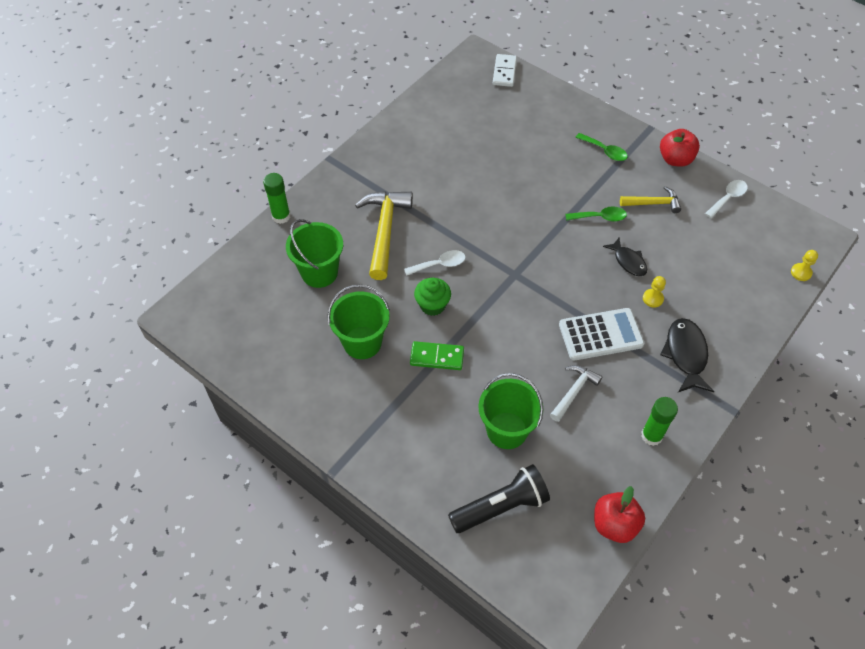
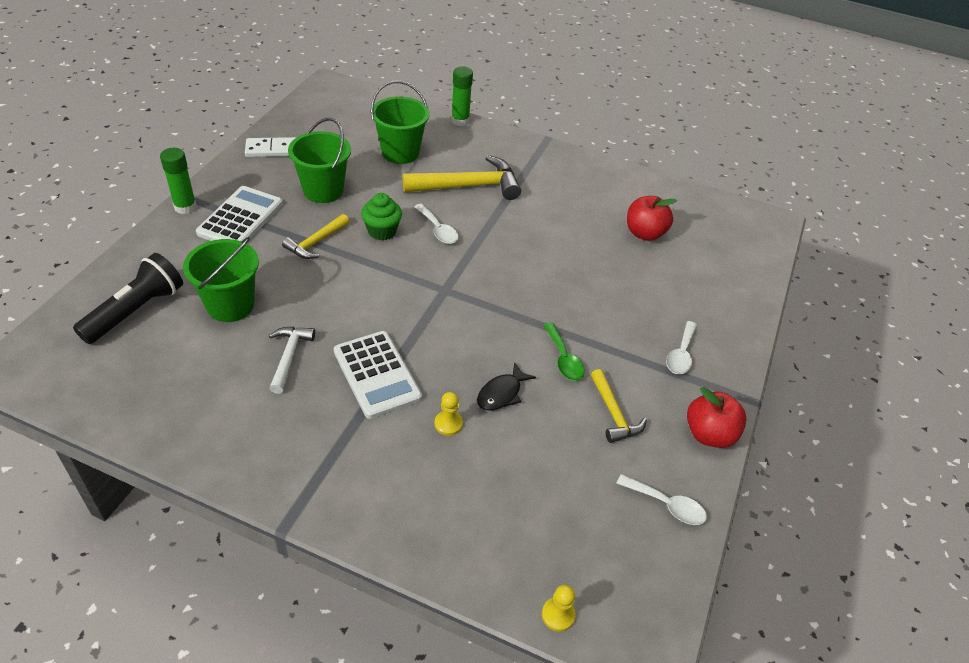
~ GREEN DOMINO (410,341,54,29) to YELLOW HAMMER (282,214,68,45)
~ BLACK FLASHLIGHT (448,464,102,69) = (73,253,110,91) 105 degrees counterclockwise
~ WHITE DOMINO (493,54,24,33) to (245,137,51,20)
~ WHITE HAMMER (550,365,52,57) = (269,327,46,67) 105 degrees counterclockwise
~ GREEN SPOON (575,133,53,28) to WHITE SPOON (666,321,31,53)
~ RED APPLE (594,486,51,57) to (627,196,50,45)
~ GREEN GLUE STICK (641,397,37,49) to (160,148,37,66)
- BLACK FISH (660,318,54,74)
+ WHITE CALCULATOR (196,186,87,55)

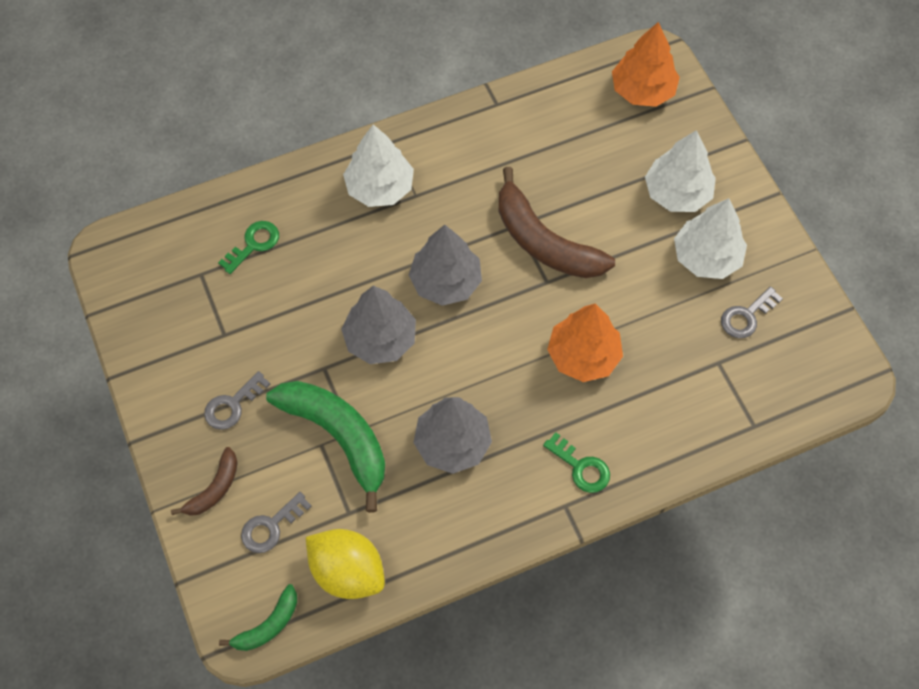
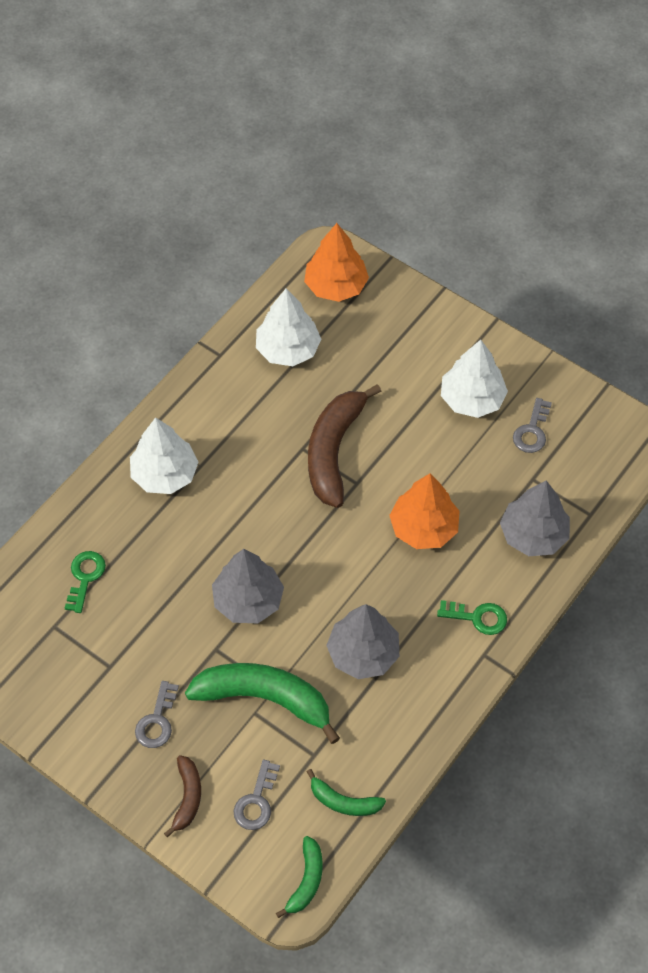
~ YELLOW LEMON (306,529,79,70) to GREEN BANANA (307,769,79,47)
~ GREY TREE (409,225,73,81) to (500,480,70,76)
~ BROWN BANANA (499,167,116,111) = (308,384,74,124) 90 degrees clockwise
~ WHITE TREE (645,130,71,82) to (256,288,65,78)

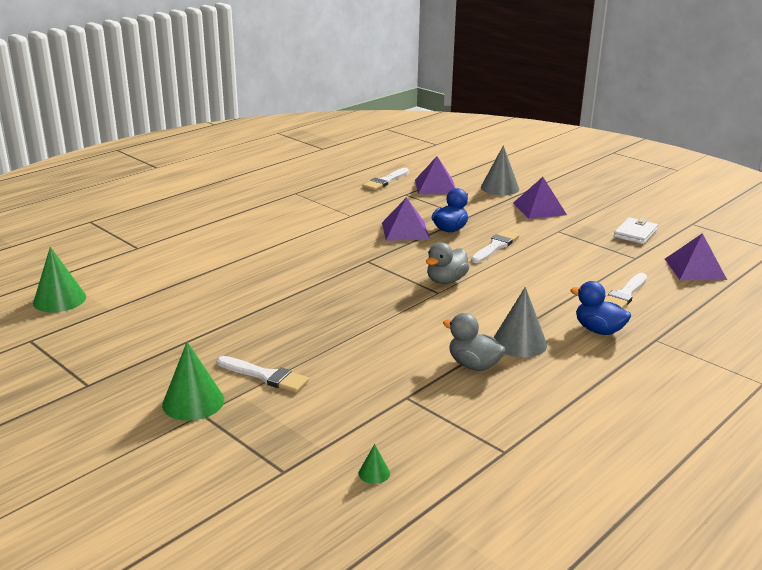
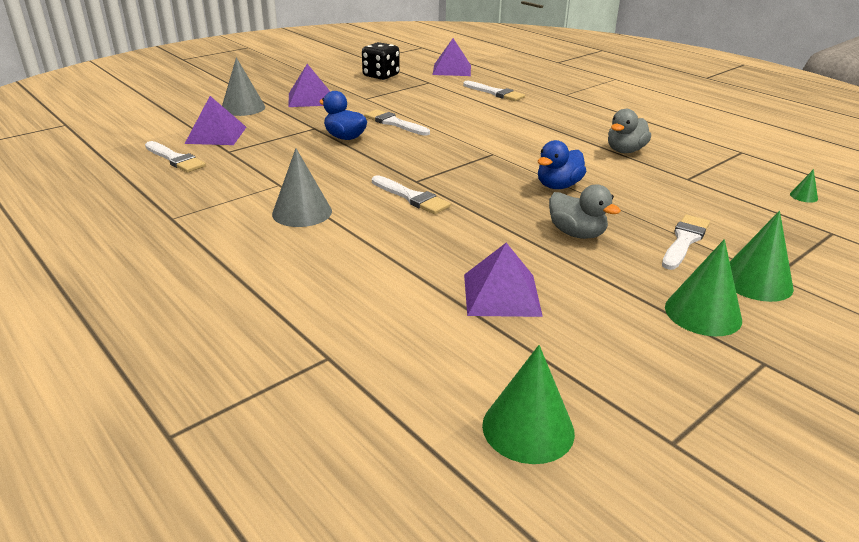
~ PURPLE PYRAMID (382,197,48,44) to (464,243,79,74)
~ GREY DUCK (426,242,43,42) to (549,184,72,55)
~ GREY CONE (493,287,54,70) to (272,148,60,79)
~ BLUE DUCK (570,281,61,54) to (538,140,48,49)
~ WHITE WALLET (614,217,44,27) to BLACK DICE (362,42,38,38)
+ WHITE BRUSH (372,175,79,39)
+ GREEN CONE (665,239,77,97)

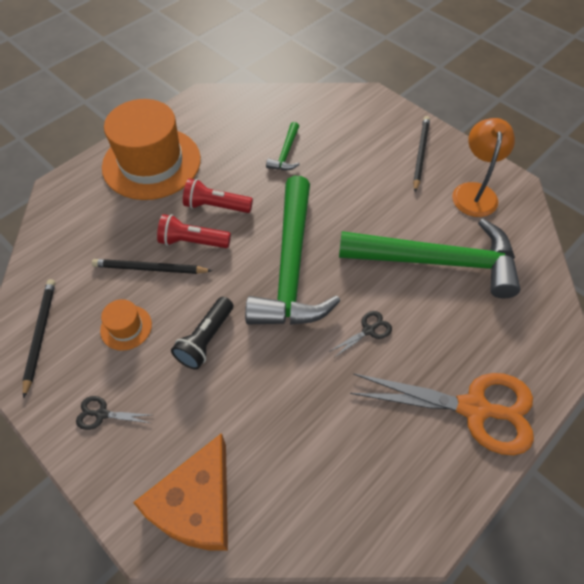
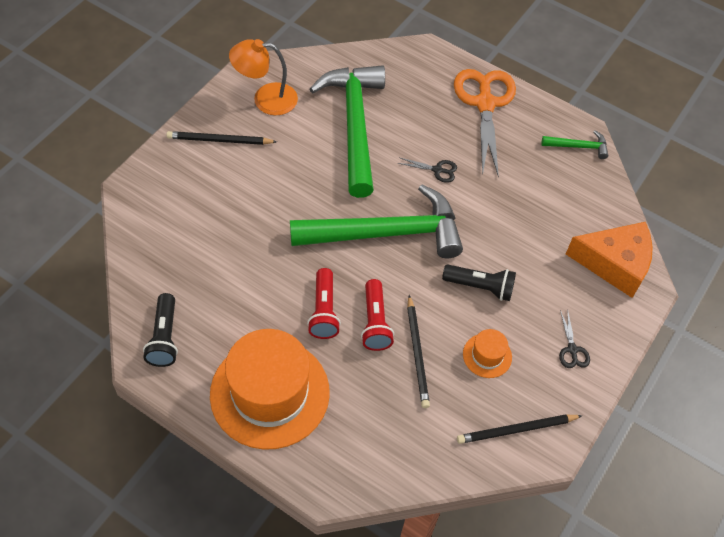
~ GREEN HAMMER (266,122,34,48) to (542,131,66,28)
~ BLACK SCISSORS (329,311,63,47) = (398,158,59,25) 150 degrees clockwise
+ BLACK FLASHLIGHT (143,293,35,74)

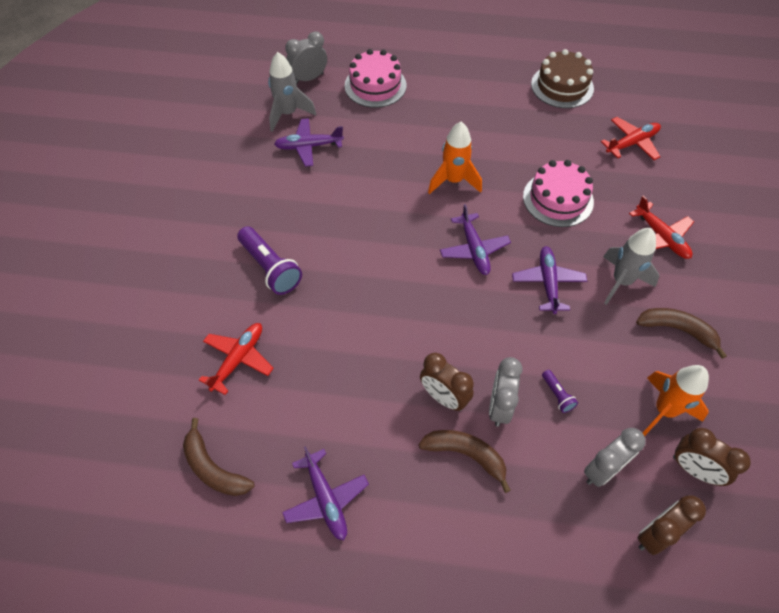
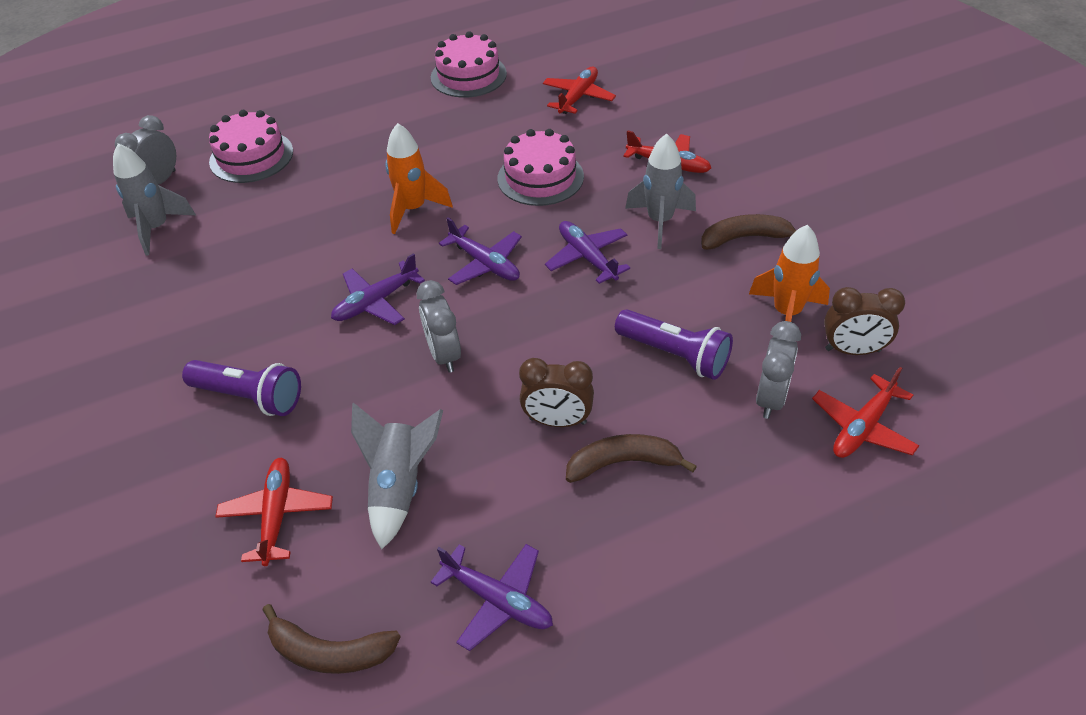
~ PURPLE PLANE (274,118,70,49) to (331,253,94,72)
~ GREY CLOCK (489,357,34,70) to (417,280,44,93)
~ BROWN CAKE (531,49,63,59) to PINK CAKE (431,31,76,66)
~ PURPLE FLASHLIGHT (542,370,36,43) = (615,309,118,71) x2.06
~ BROWN CLOCK (637,495,69,60) to RED PLANE (812,367,108,91)
+ GREY ROCKET (351,402,92,147)

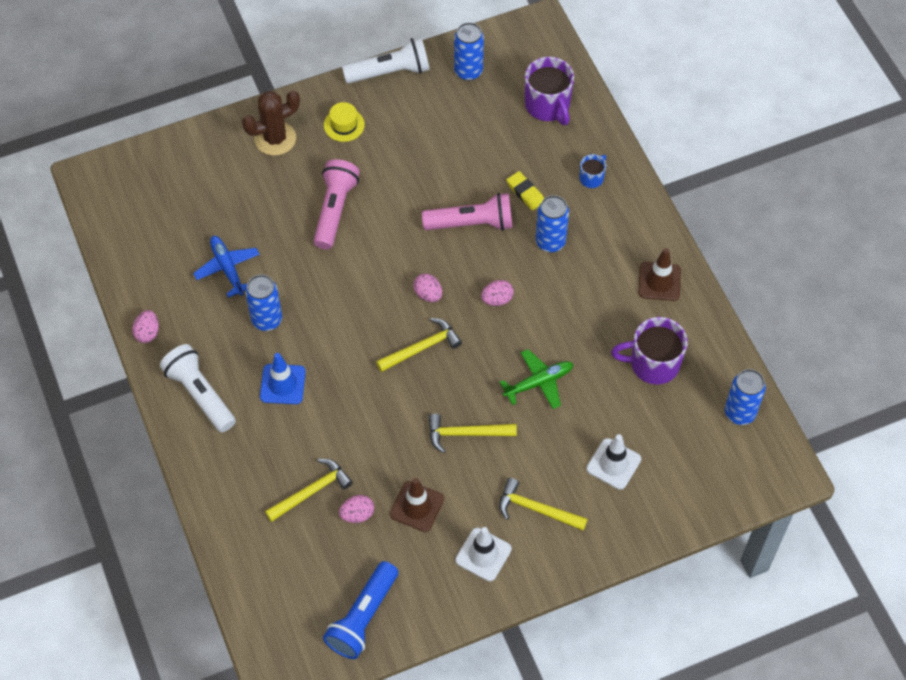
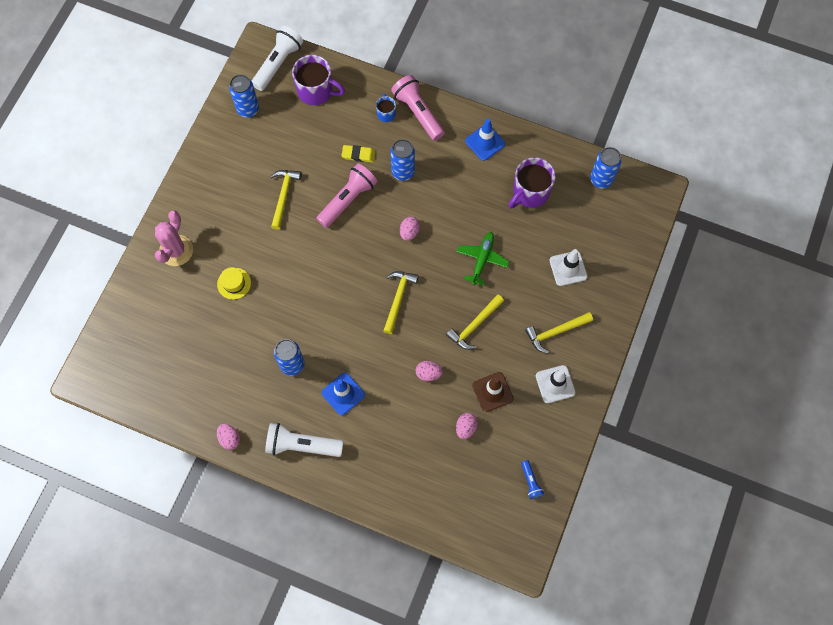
- BLUE PLANE (193,236,67,62)
~ BROWN CACTUS (242,91,58,65) to PINK CACTUS (155,210,38,56)
~ YELLOW HAMMER (265,459,88,63) to (270,170,31,60)
~ PINK FLASHLIGHT (313,159,47,91) to (391,75,54,66)
~ BLUE FLASHLIGHT (323,561,75,98) = (521,460,23,39) x0.49
~ YELLOW HAT (324,102,41,40) to (217,267,34,33)
~ WHITE FLASHLIGHT (342,37,88,46) to (252,26,51,65)
~ PINK EGG (413,273,29,29) to (416,361,27,20)
~ BROWN TRAFFIC CONE (638,248,43,53) to BLUE TRAFFIC CONE (465,118,40,43)

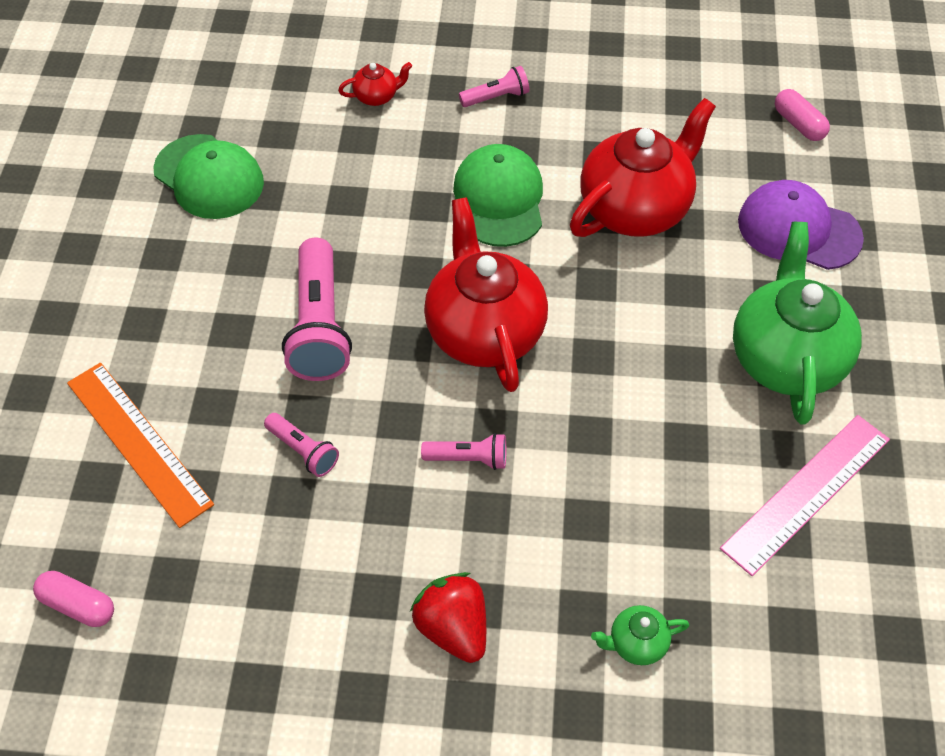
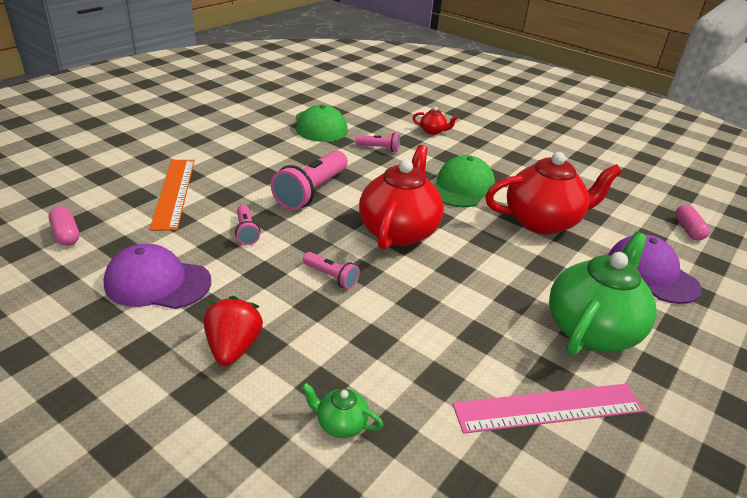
~ PINK FLASHLIGHT (459,66,70,41) to (355,133,45,19)
+ PURPLE CAP (103,244,108,65)

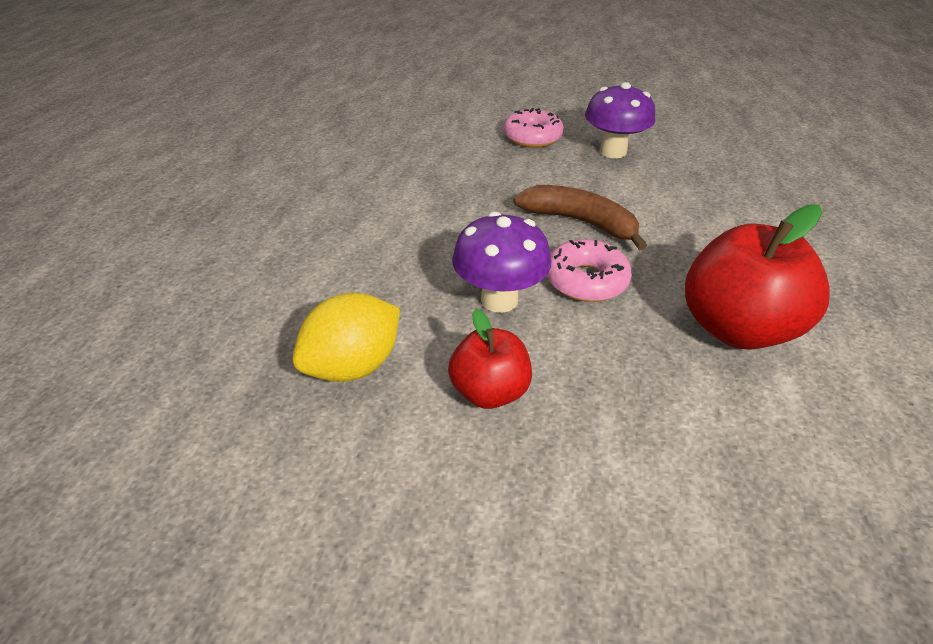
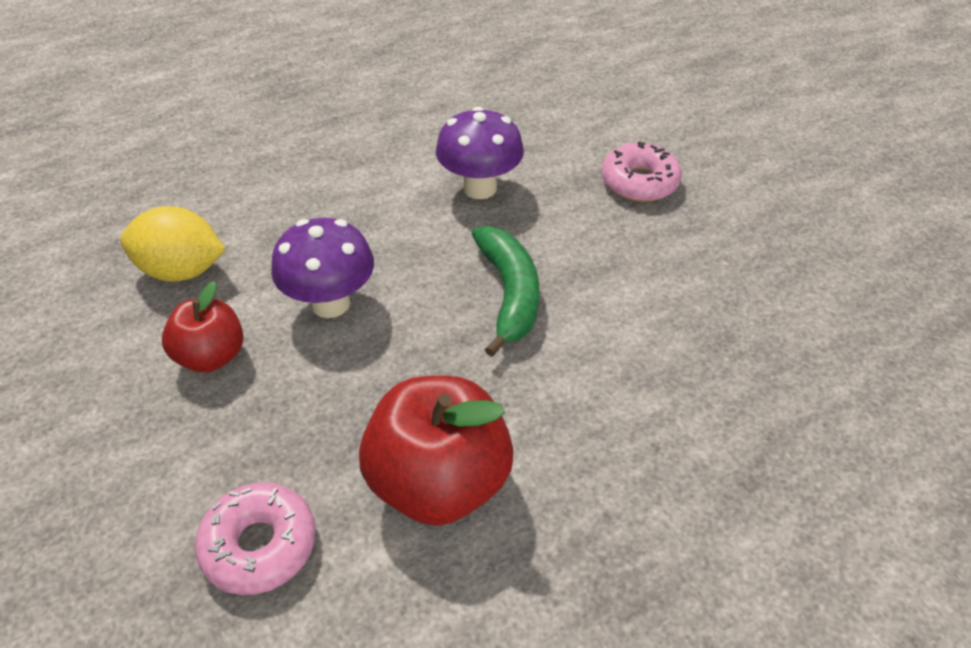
~ BROWN BANANA (513,185,134,65) to GREEN BANANA (472,226,67,131)
~ PINK DONUT (546,239,86,63) to (195,482,121,113)
~ PURPLE MUSHROOM (585,82,70,76) to (436,107,88,92)

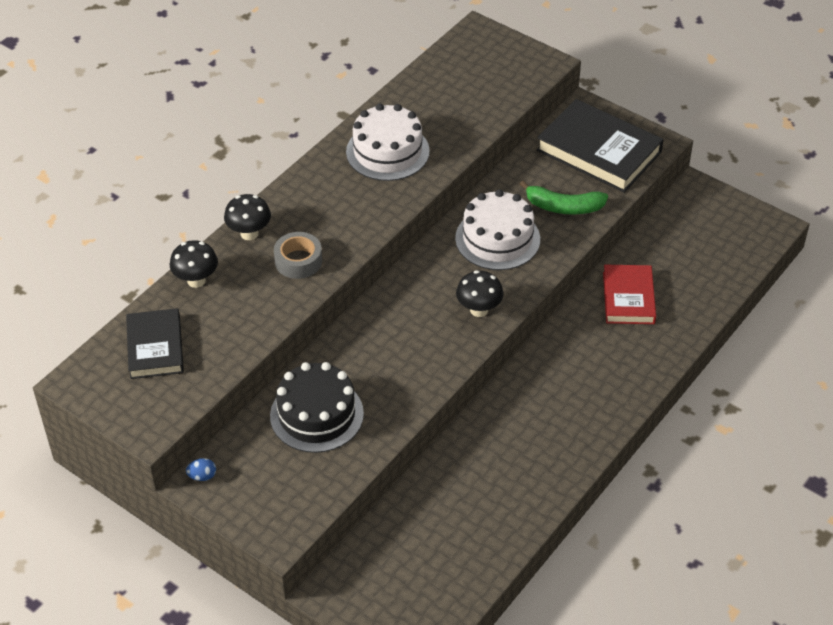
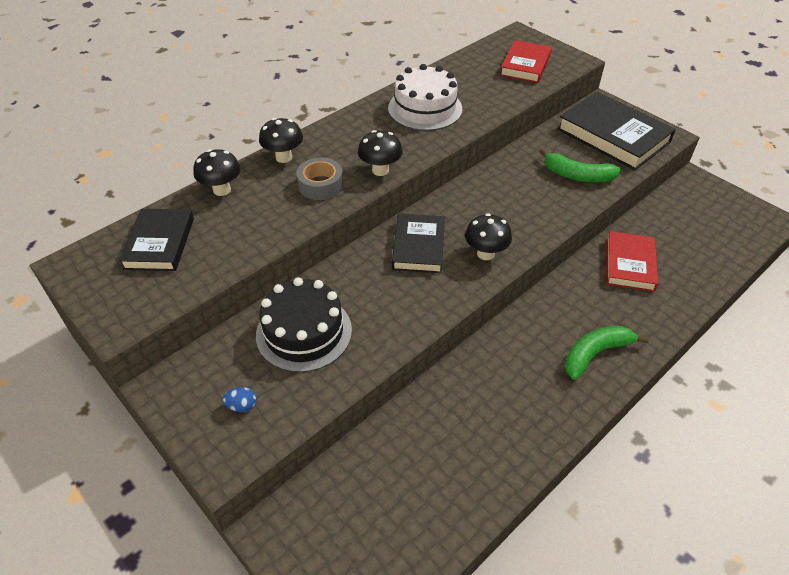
~ BLUE EGG (186,458,30,23) to (223,387,33,25)
- WHITE CAKE (455,189,85,81)
+ BLACK MUSHROOM (358,130,45,46)
+ BLACK BOOK (392,214,53,59)
+ RED BOOK (500,40,52,43)
+ GREEN BANANA (565,326,84,54)

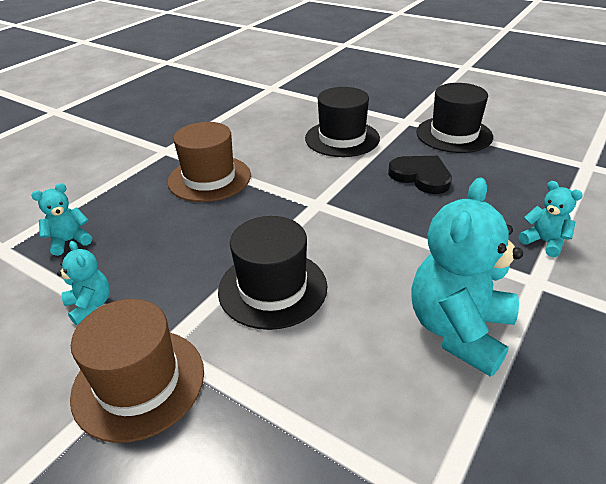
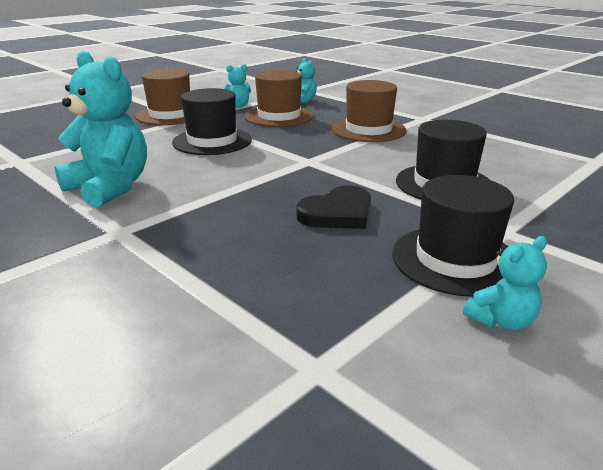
~ TURQUOISE TEDDY BEAR (519,181,64,76) to (463,236,84,94)
+ BROWN HAT (245,70,69,57)

